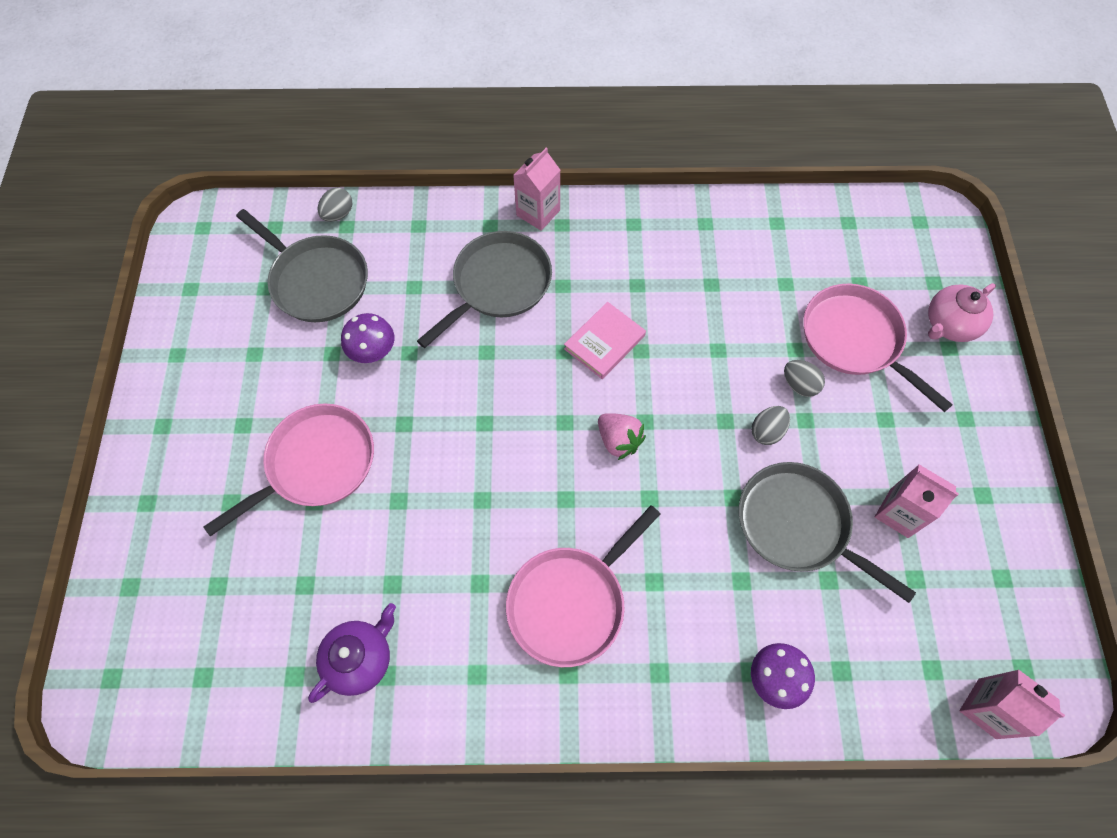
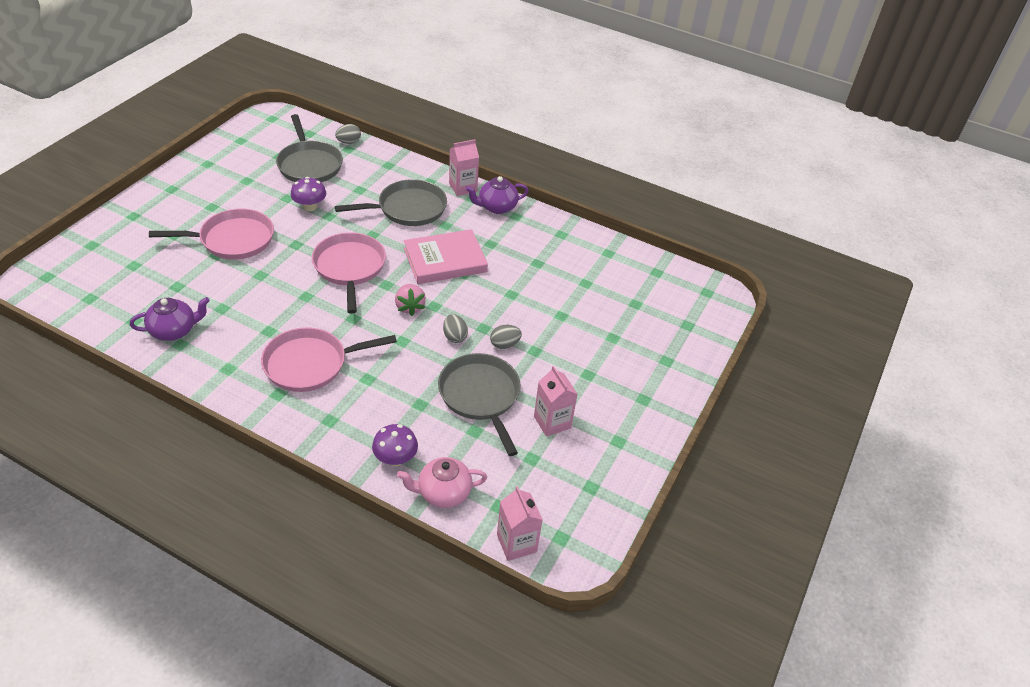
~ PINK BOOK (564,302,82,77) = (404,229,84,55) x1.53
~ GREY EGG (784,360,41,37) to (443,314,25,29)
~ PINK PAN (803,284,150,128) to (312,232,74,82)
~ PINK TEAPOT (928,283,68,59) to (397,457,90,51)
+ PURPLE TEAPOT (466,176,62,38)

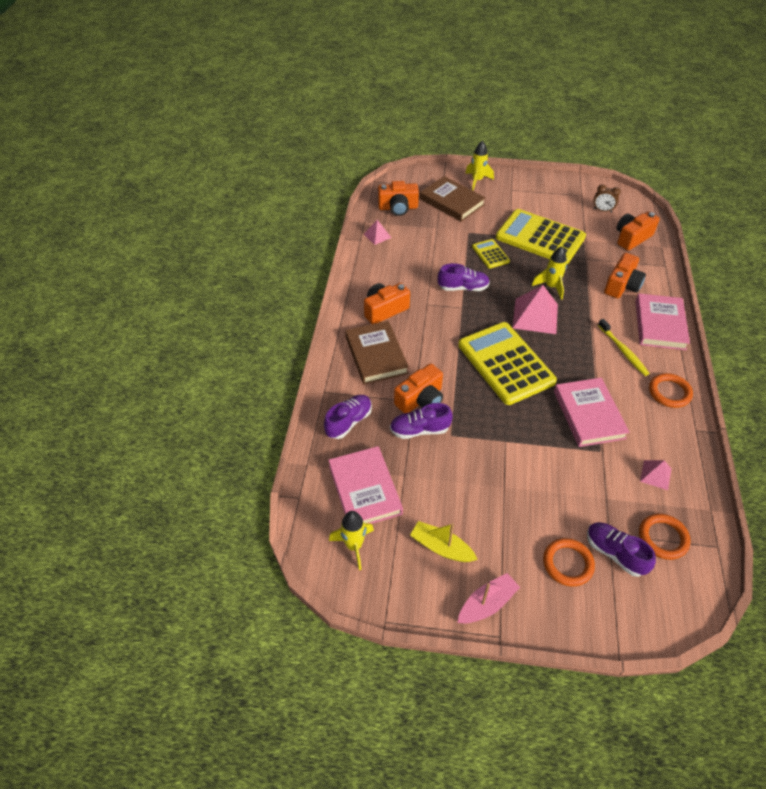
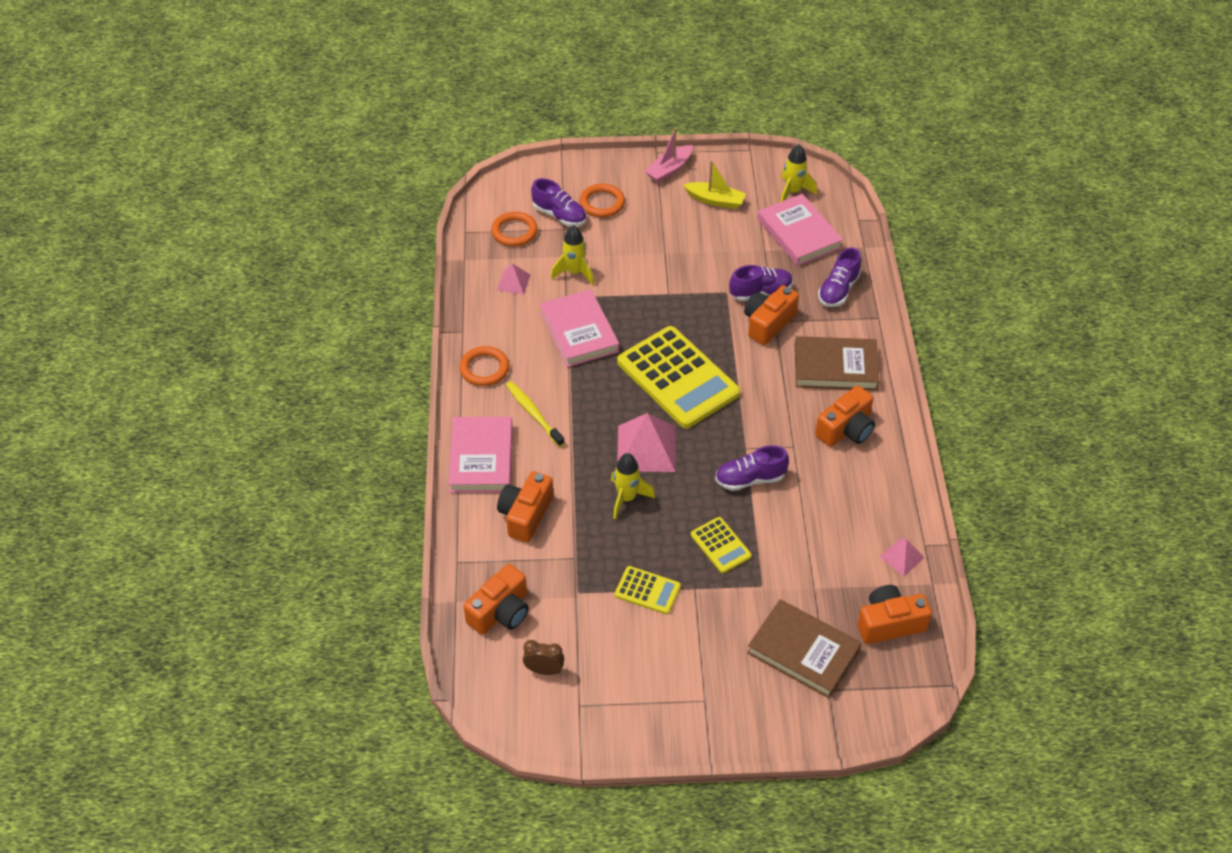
~ BROWN BOOK (345,321,64,63) = (795,336,85,55) 60 degrees counterclockwise
~ YELLOW ROCKET (465,141,29,49) to (551,225,43,60)
~ YELLOW CALCULATOR (496,209,90,55) = (615,566,66,49) x0.47

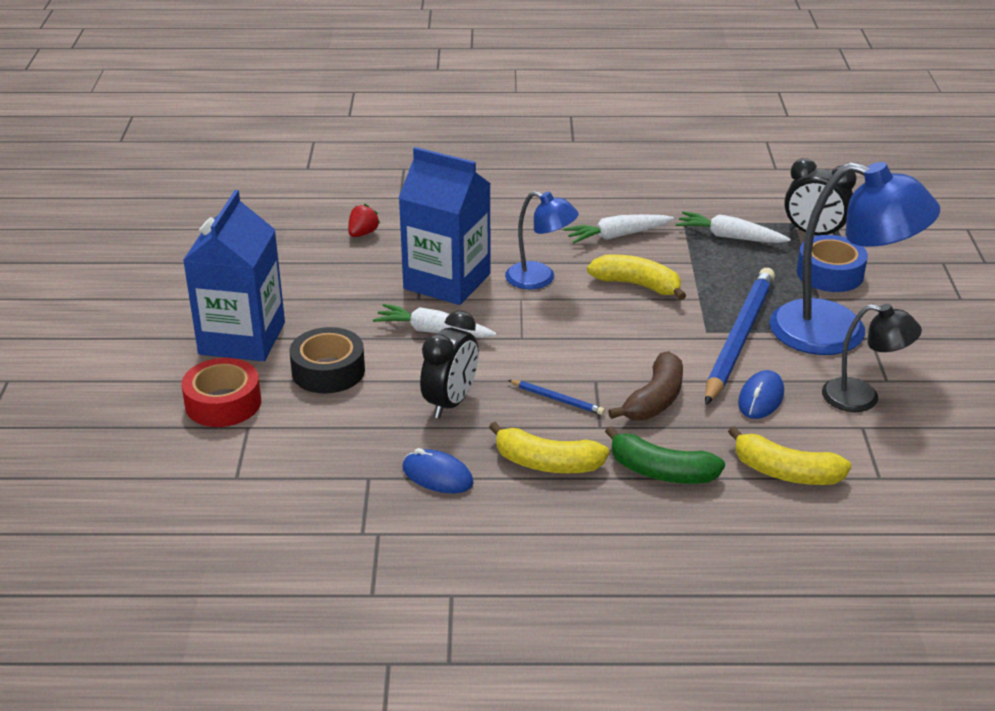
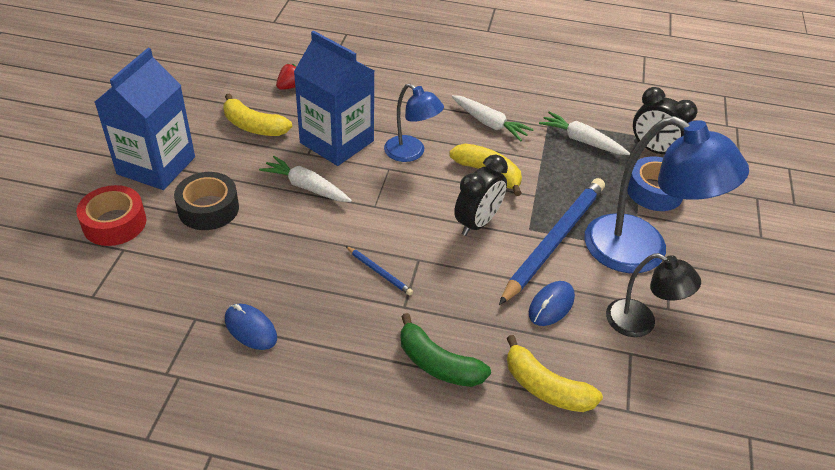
~ BLACK CLOCK (420,311,59,107) to (454,155,54,81)
~ YELLOW BANANA (489,422,120,51) to (223,93,69,43)
~ WHITE CARROT (564,214,110,29) = (452,95,82,46) 135 degrees counterclockwise
- BROWN BANANA (608,351,75,69)

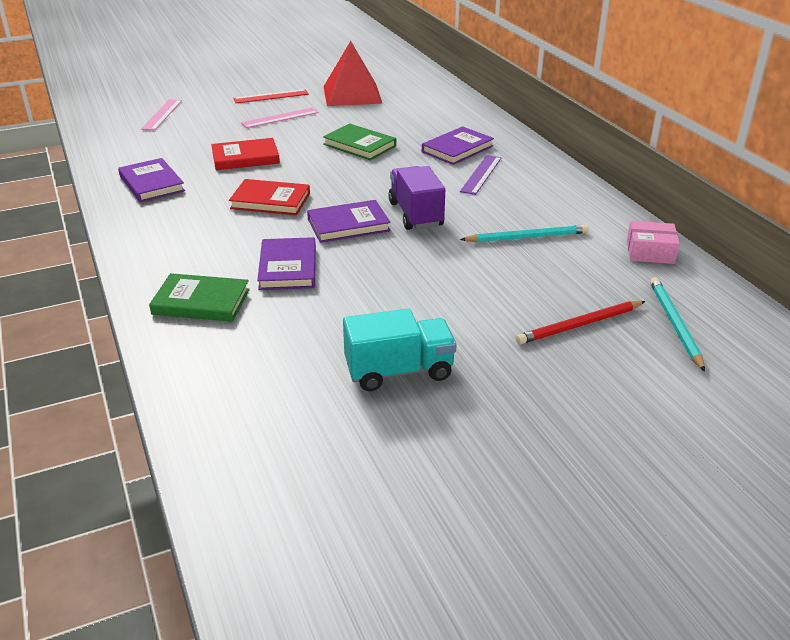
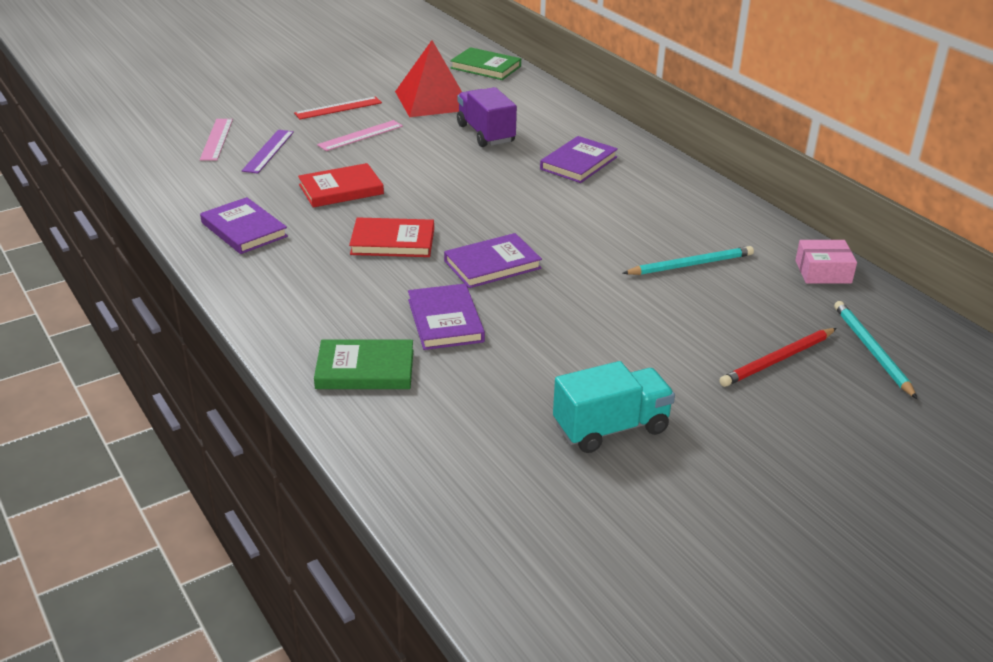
~ GREEN BOOK (323,124,73,36) to (450,47,71,33)
~ PURPLE TRUCK (388,166,57,64) to (457,87,60,60)
~ PURPLE RULER (460,155,42,40) to (242,130,52,44)

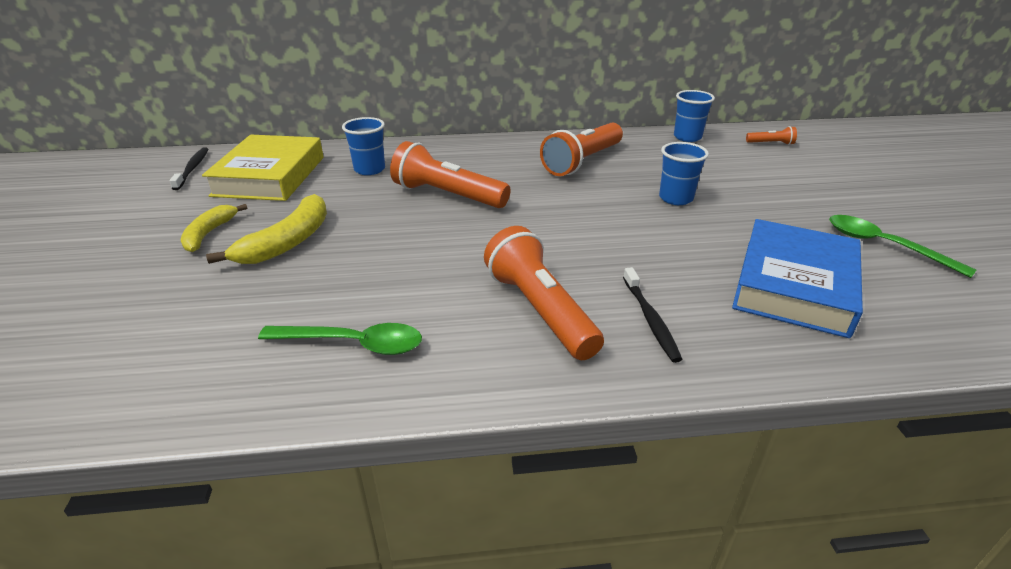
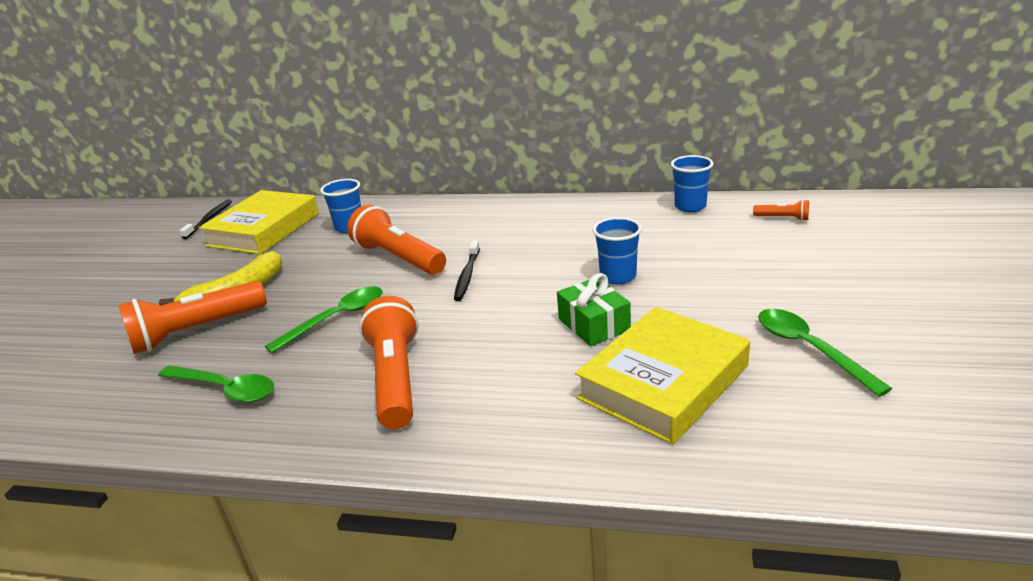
- YELLOW BANANA (181,204,66,48)
~ ORANGE FLASHLIGHT (540,123,83,53) to (118,281,149,73)
~ BLACK TOOTHBRUSH (623,267,60,96) to (454,240,26,61)
~ BLUE BOOK (732,219,131,119) to YELLOW BOOK (575,307,175,137)
+ GREEN SPOON (265,286,118,67)
+ GREEN GIFT (557,273,74,73)

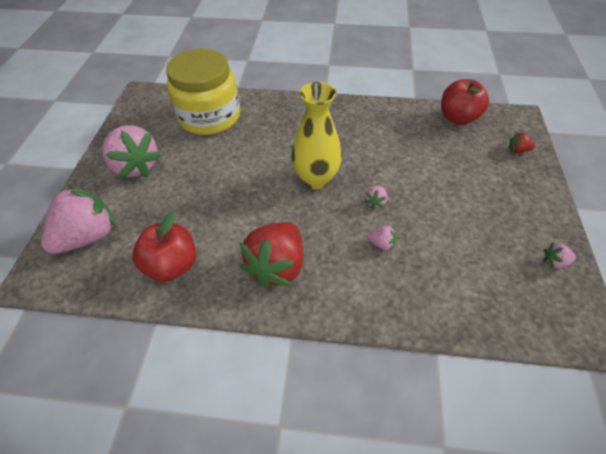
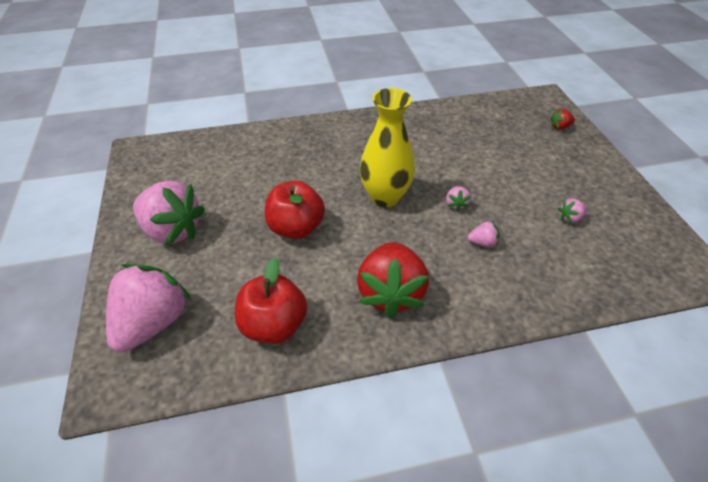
- YELLOW JAR (166,49,74,86)
~ RED APPLE (441,79,48,46) to (265,181,60,58)
~ PINK STRAWBERRY (544,242,32,27) to (558,198,29,25)

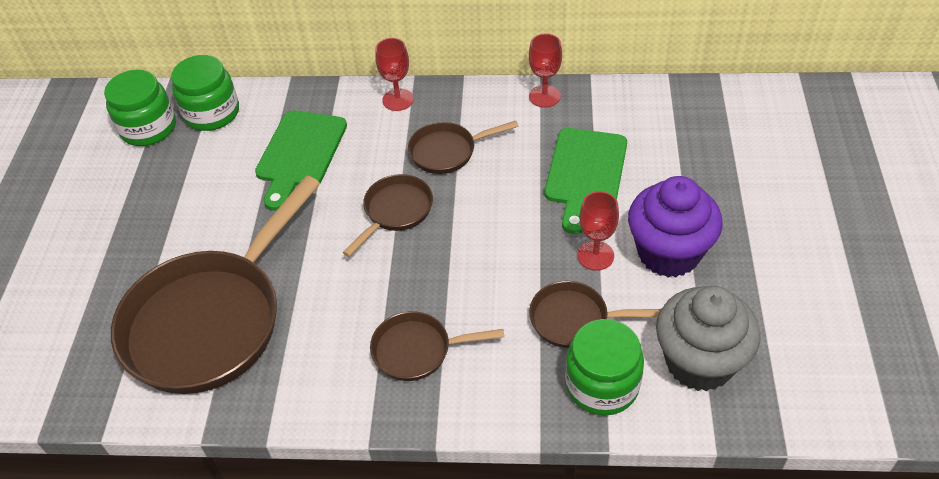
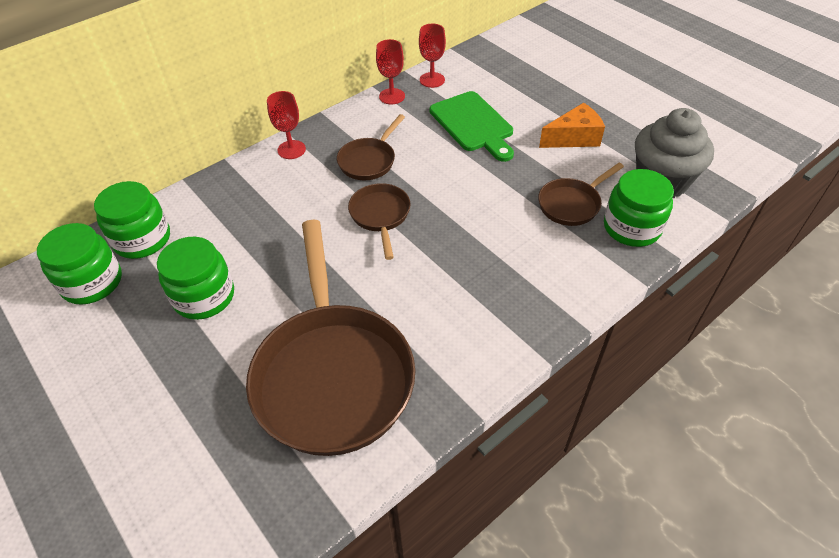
- GREEN CUTTING BOARD (255,110,92,101)
- BROWN PAN (370,311,134,70)
~ RED GOBLET (577,191,42,80) to (419,24,27,64)
~ PURPLE CUPCAKE (628,176,95,101) to ORANGE CHEESE (539,103,66,45)
+ GREEN JAR (157,237,77,83)

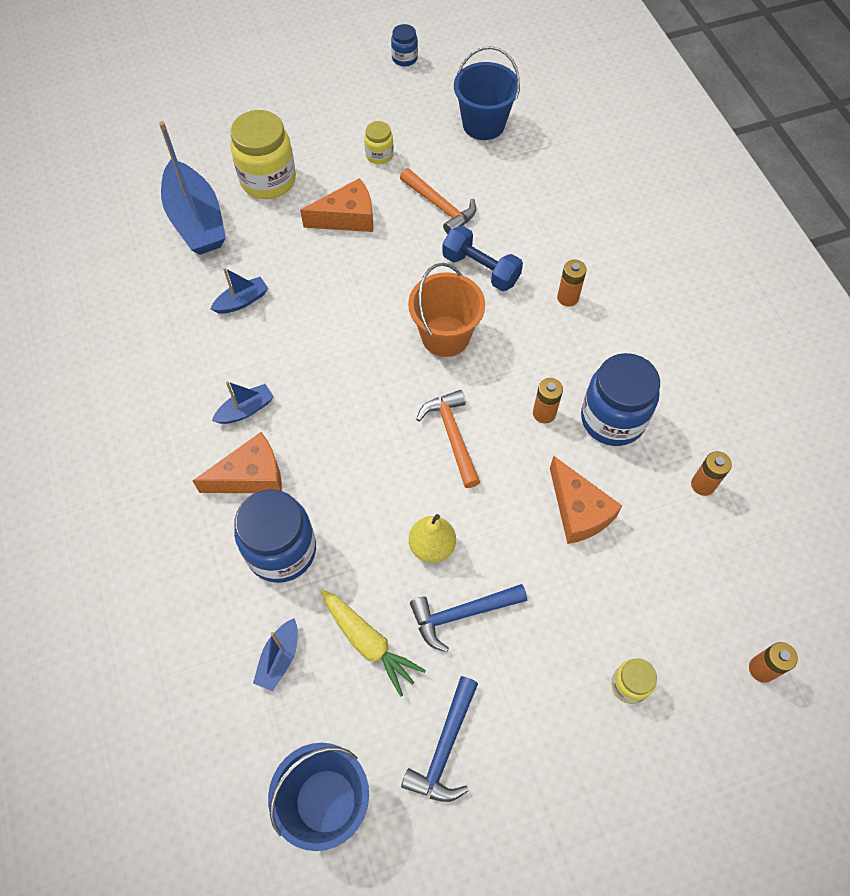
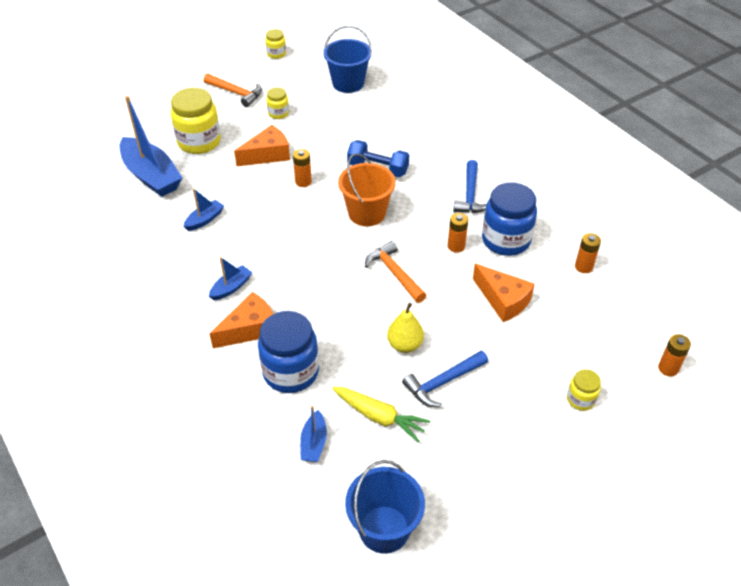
~ BLUE JAR (391,24,27,43) to YELLOW JAR (265,29,21,30)
~ ORANGE HAMMER (400,168,76,66) to (204,74,58,33)
~ BLUE HAMMER (401,676,77,126) to (453,160,33,53)
~ ORANGE BATTERY (557,260,30,46) to (293,149,19,38)

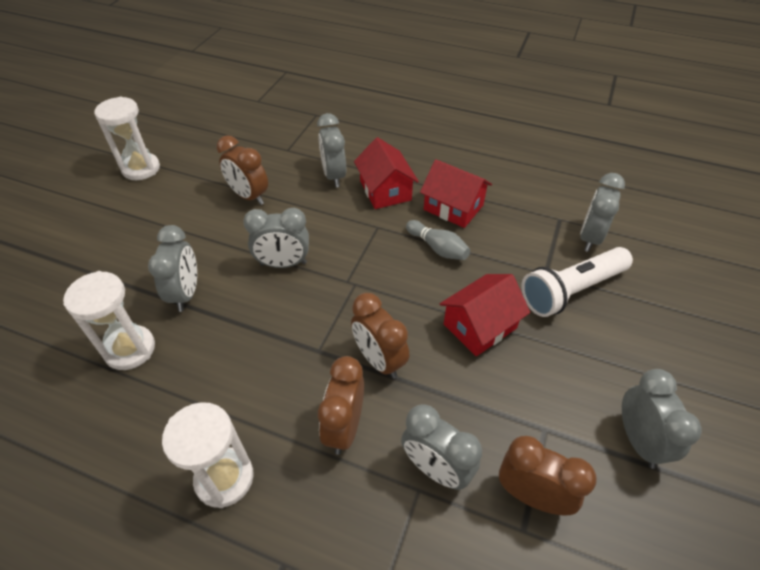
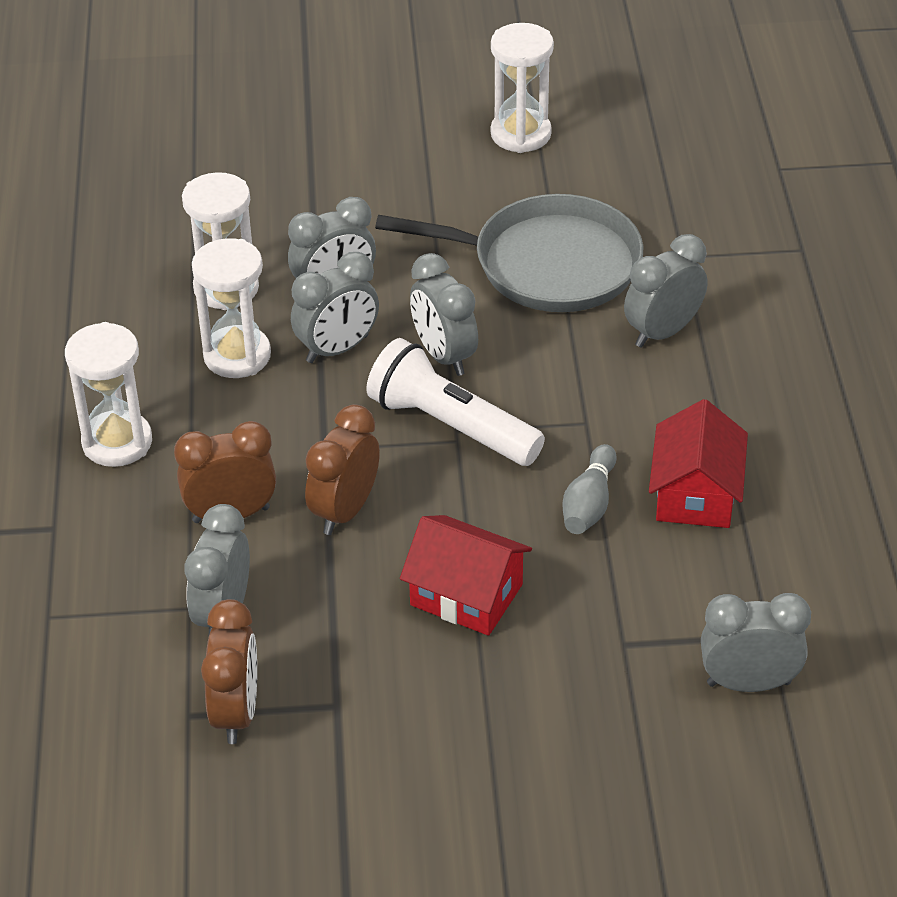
~ BROWN CLOCK (217,135,51,70) to GREY PAN (375,194,268,118)
- RED HOUSE (354,137,65,72)
~ WHITE FLASHLIGHT (521,247,112,70) to (366,338,179,128)
~ GREY CLOCK (622,369,80,100) to (291,252,88,111)
+ WHITE HOURGLASS (192,238,79,140)

